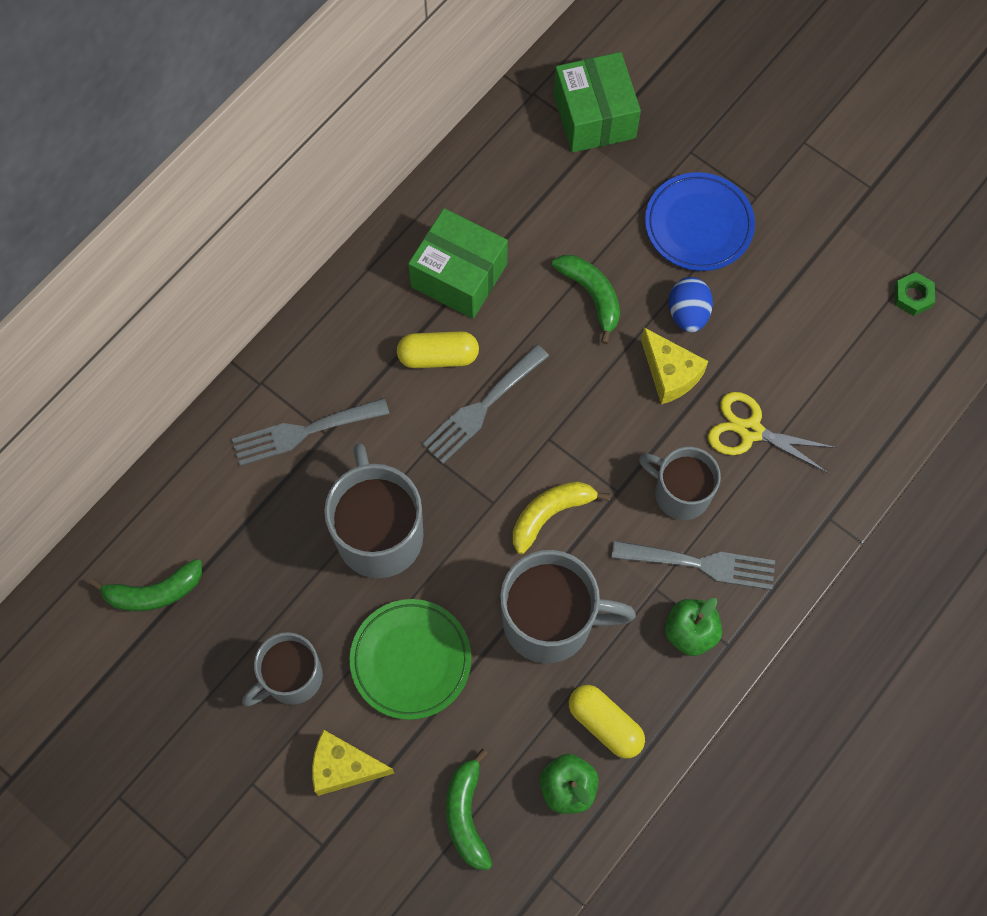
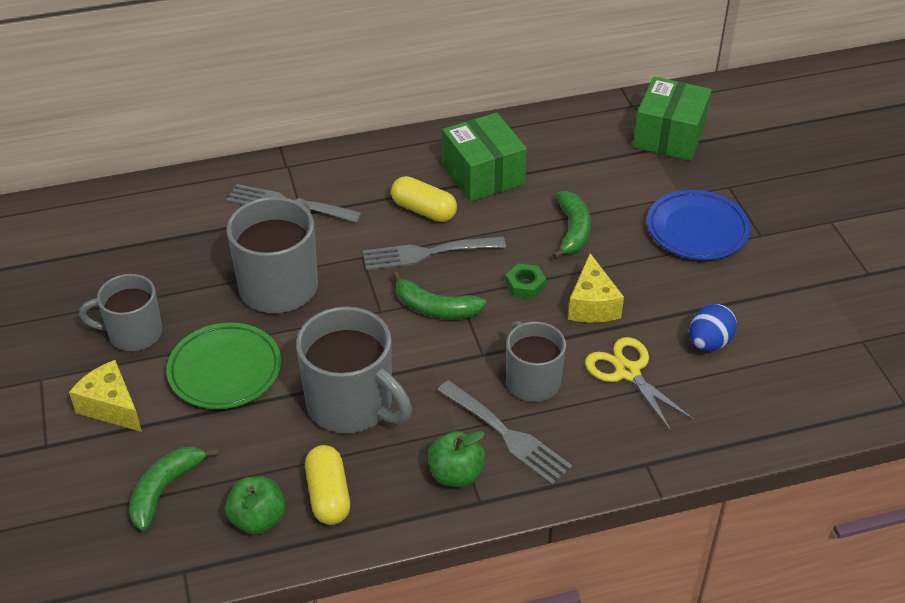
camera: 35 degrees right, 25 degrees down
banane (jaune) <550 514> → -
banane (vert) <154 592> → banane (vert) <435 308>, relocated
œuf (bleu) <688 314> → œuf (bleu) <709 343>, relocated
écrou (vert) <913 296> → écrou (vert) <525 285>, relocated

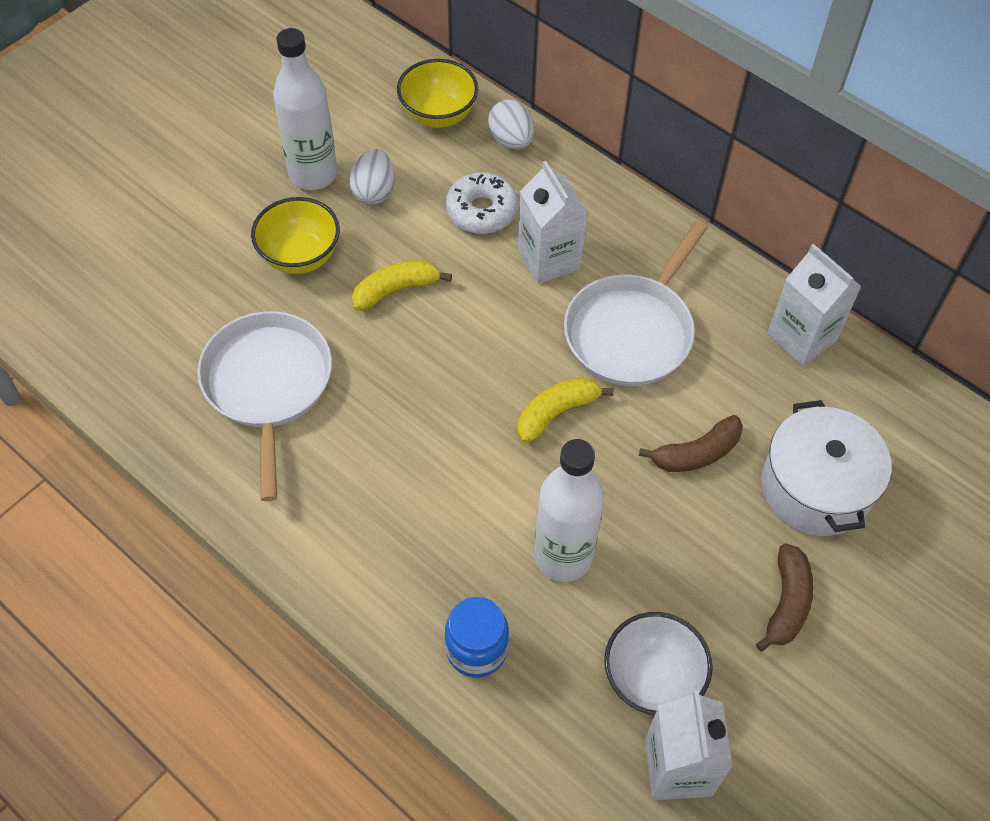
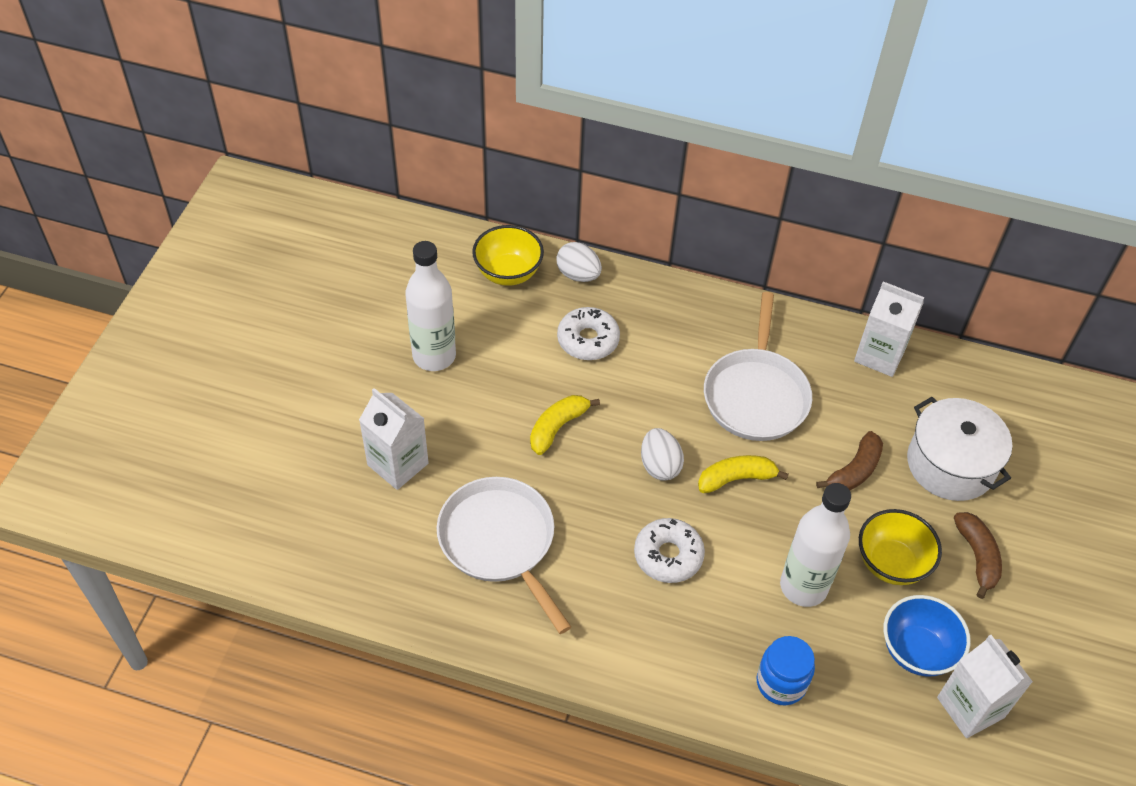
camera: 25 degrees left, 5 degrees down
- → beignet (blanc) <668 556>
bol (jaune) <300 256> → bol (jaune) <891 563>, relocated
œuf (blanc) <374 191> → œuf (blanc) <660 465>, relocated
brique de lait (blanc) <549 259> → brique de lait (blanc) <398 464>, relocated
bol (blanc) <652 679> → bol (bleu) <917 651>
banane (jaune) <557 412> → banane (jaune) <736 478>, 45 degrees clockwise

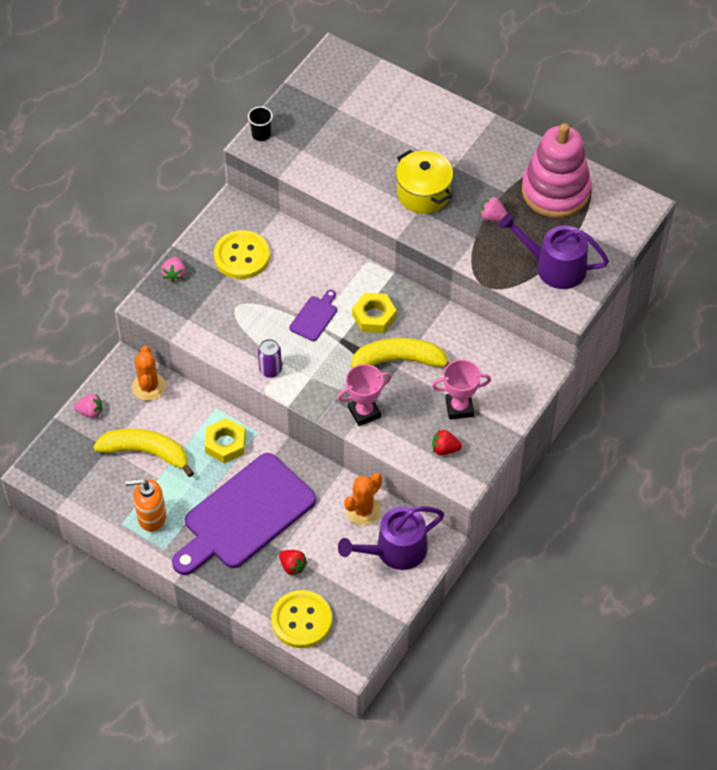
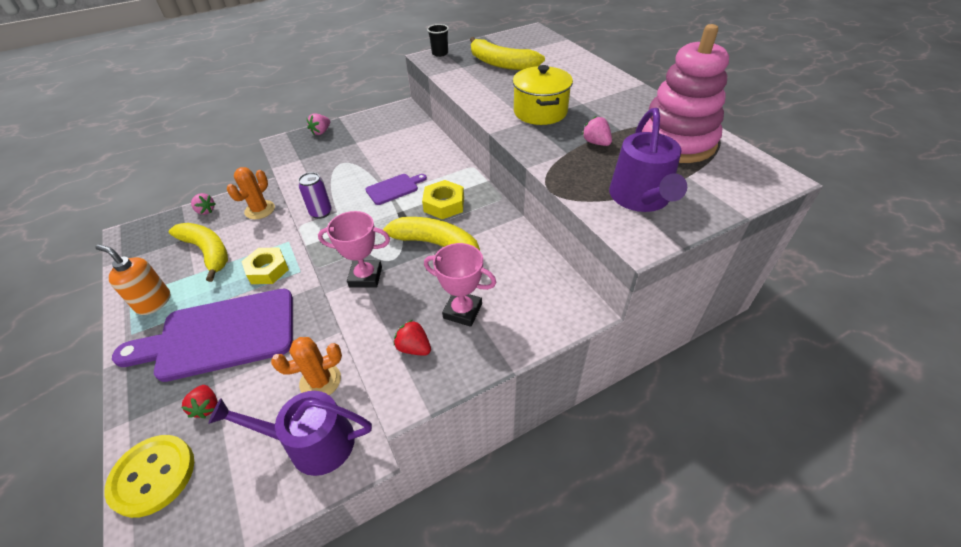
camera: 30 degrees right, 10 degrees down
bouton (jaune) <242 256> → -
- → banane (jaune) <501 64>
arrosoir (violet) <554 267> → arrosoir (violet) <641 198>, 135 degrees counterclockwise

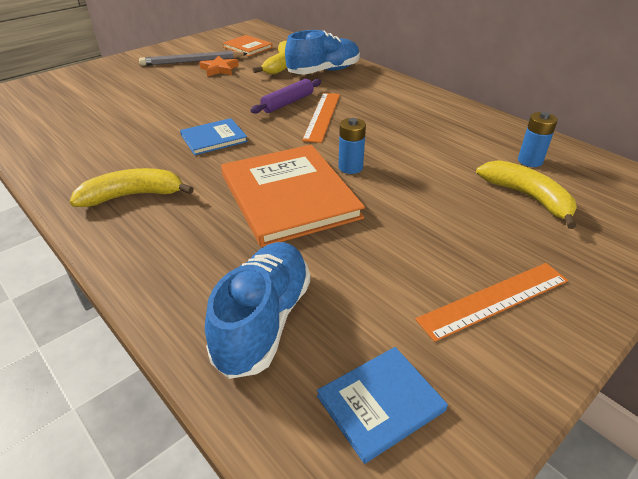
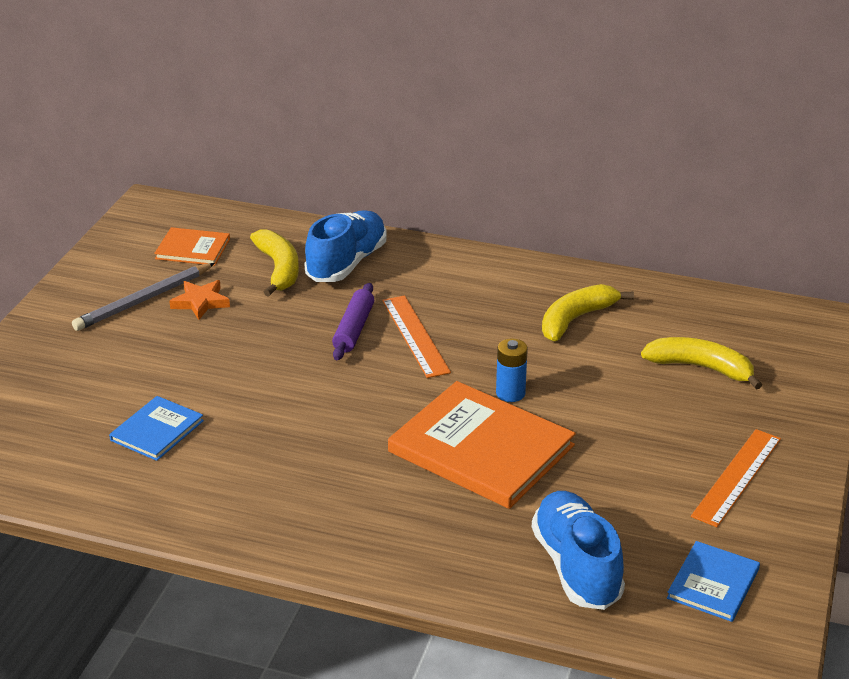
camera: 30 degrees left, 5 degrees down
pile (bleu) <530 161> → -
banane (jaune) <133 195> → banane (jaune) <576 319>, relocated
livre (bleu) <214 138> → livre (bleu) <157 430>, relocated

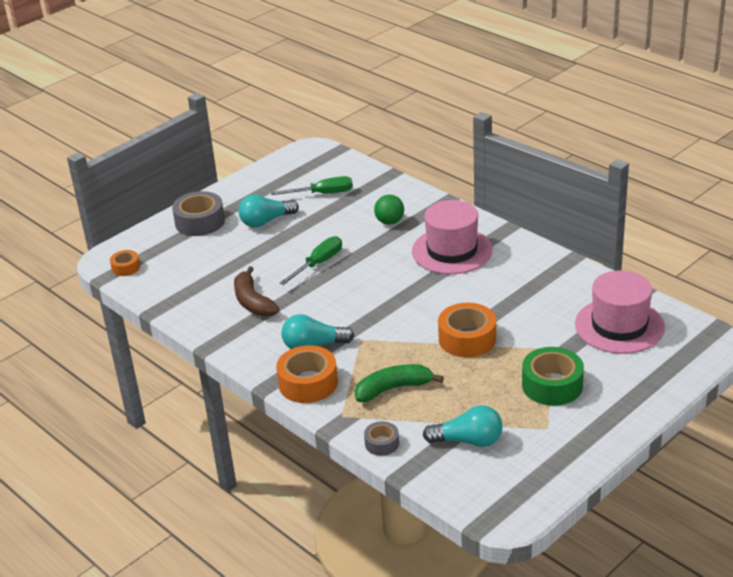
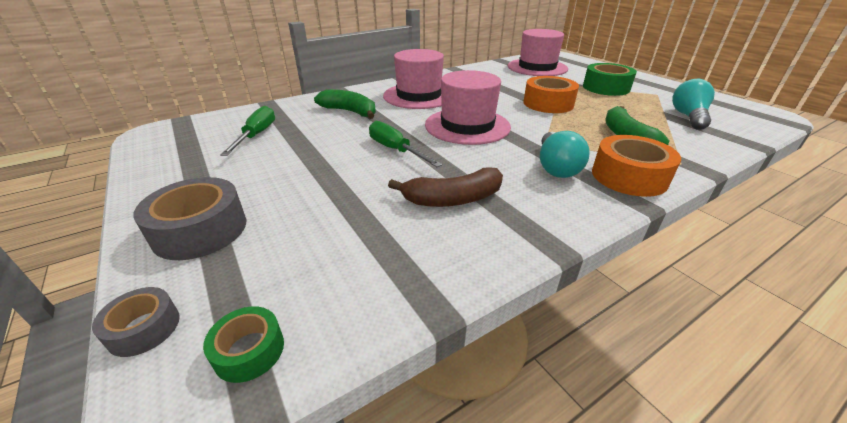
camera: 80 degrees left, 0 degrees up
ampoule (turquoise) <266 221> → -
- → chapeau (rose) <467 126>
ruban adhésif (gris) <382 443> → ruban adhésif (gris) <144 328>, relocated
balle (vert) <389 222> → banane (vert) <350 112>
ruban adhésif (orange) <126 267> → ruban adhésif (vert) <249 350>

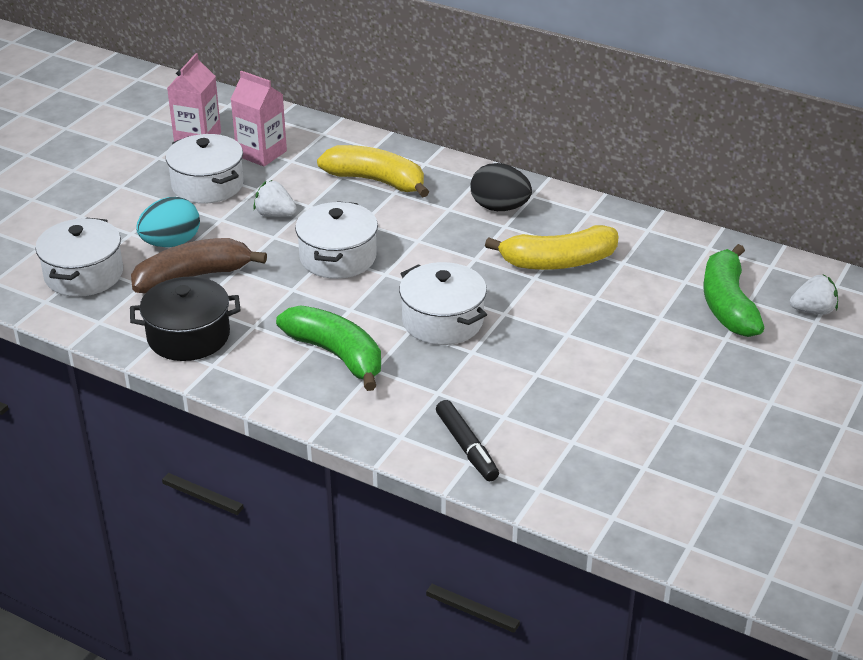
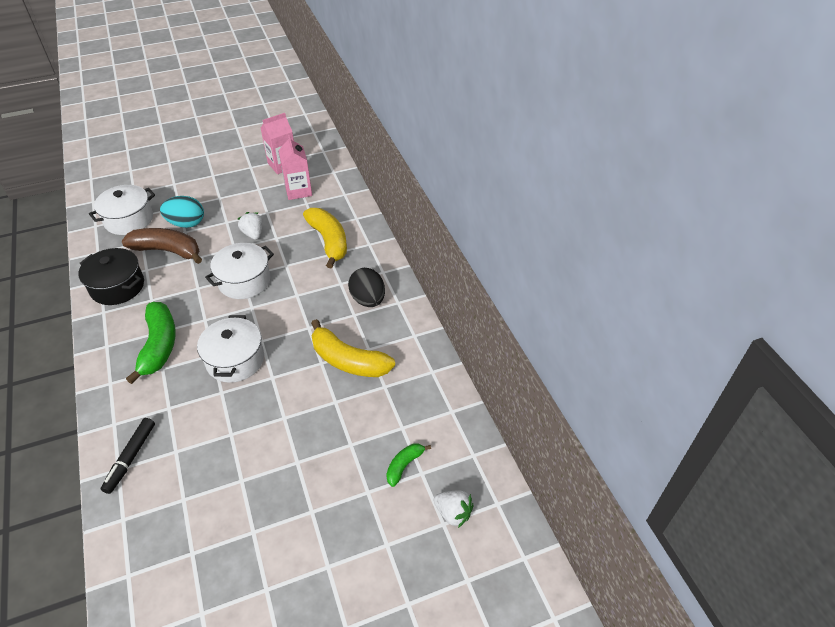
camera: 40 degrees right, 10 degrees up
marmite (blanc) <207 185> → -
banane (vert) <727 304> → banane (vert) <404 465>, x0.51

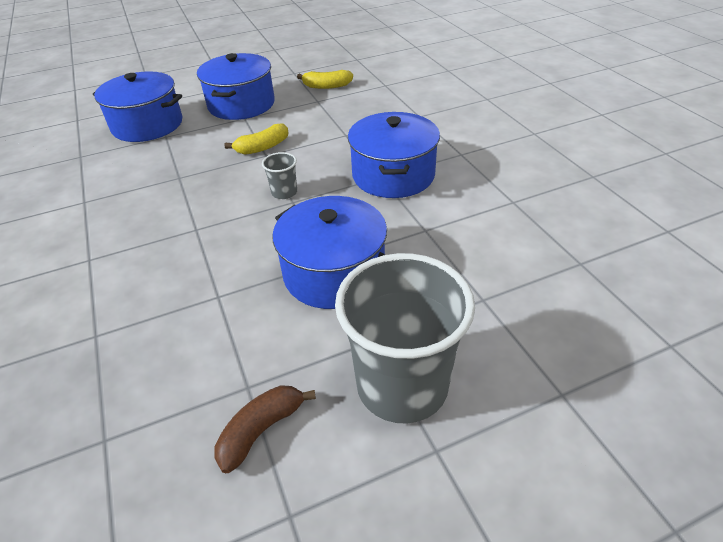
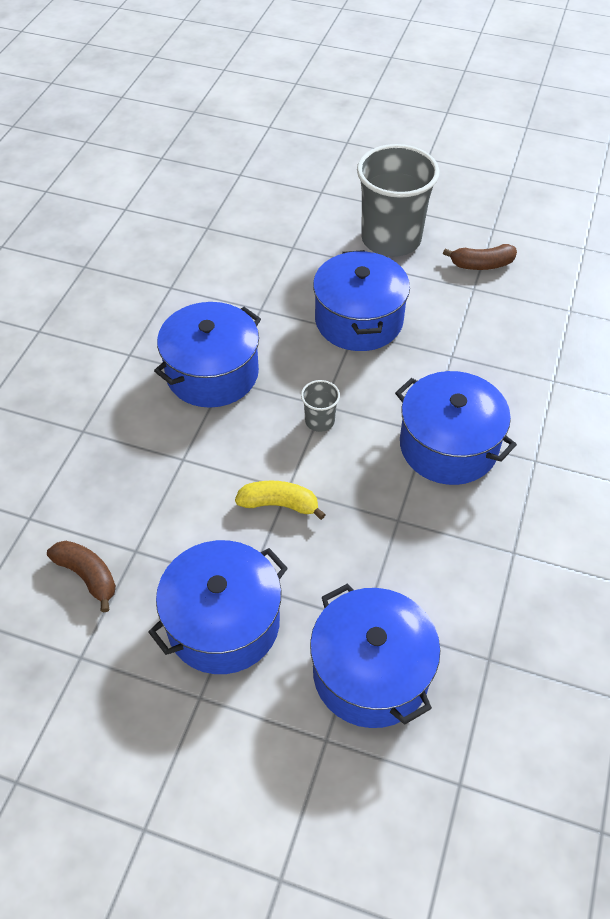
camera: 140 degrees left, 10 degrees up
- → marmite (bleu) <448 446>
banane (jaune) <327 86> → banane (marron) <87 576>

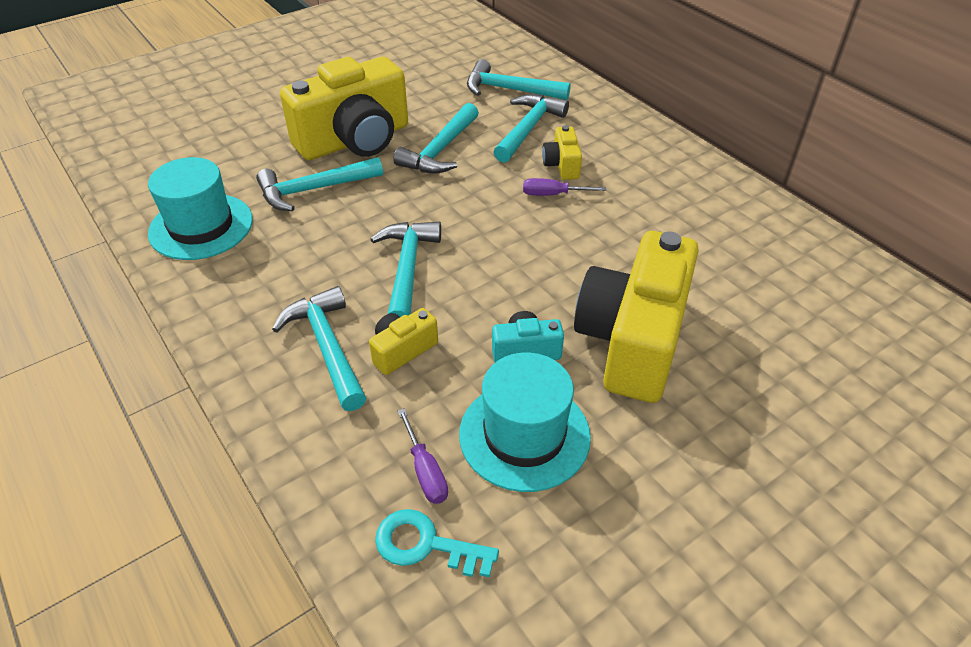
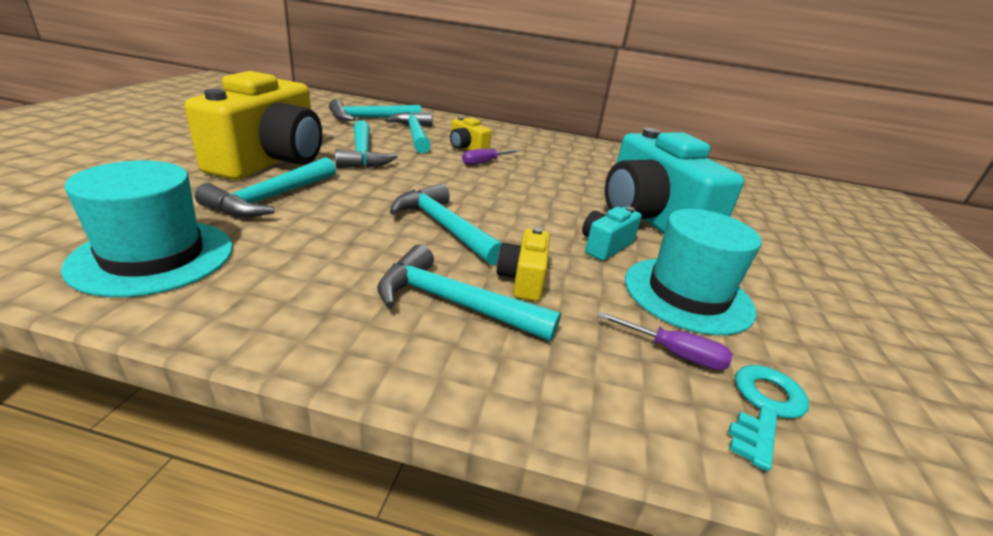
camera: 45 degrees left, 15 degrees down
appareil photo (jaune) <632 340> → appareil photo (turquoise) <650 219>
clé (turquoise) <426 545> → clé (turquoise) <764 407>, 150 degrees clockwise

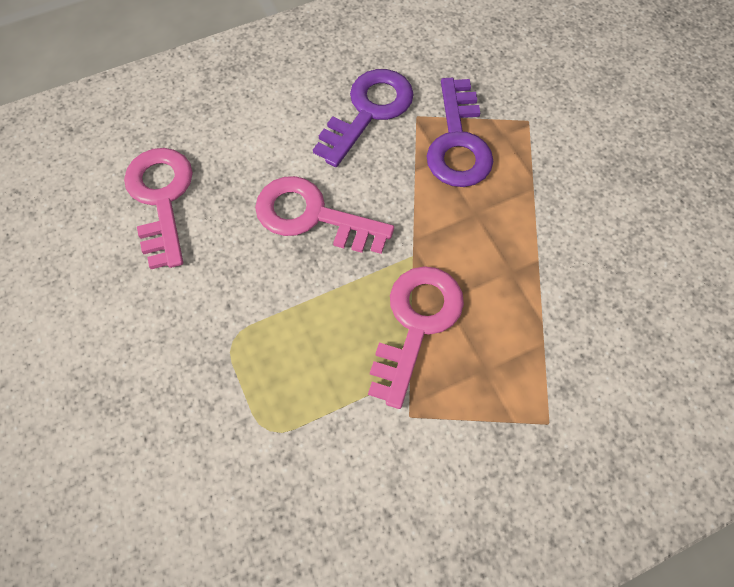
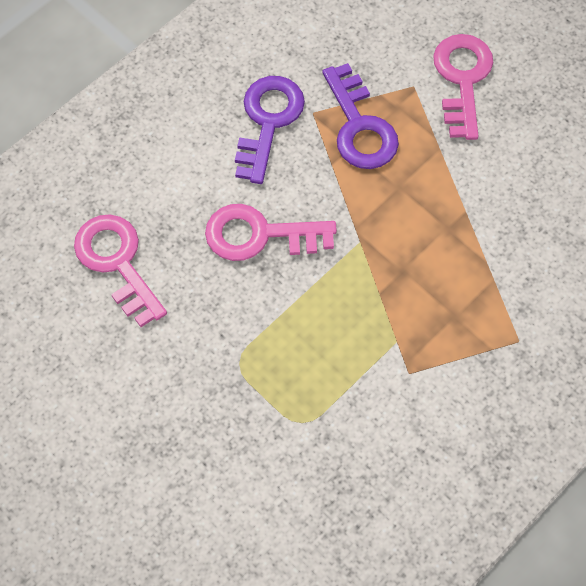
camera: 20 degrees left, 0 degrees up
clé (rose) <416 324> → clé (rose) <462 79>, relocated

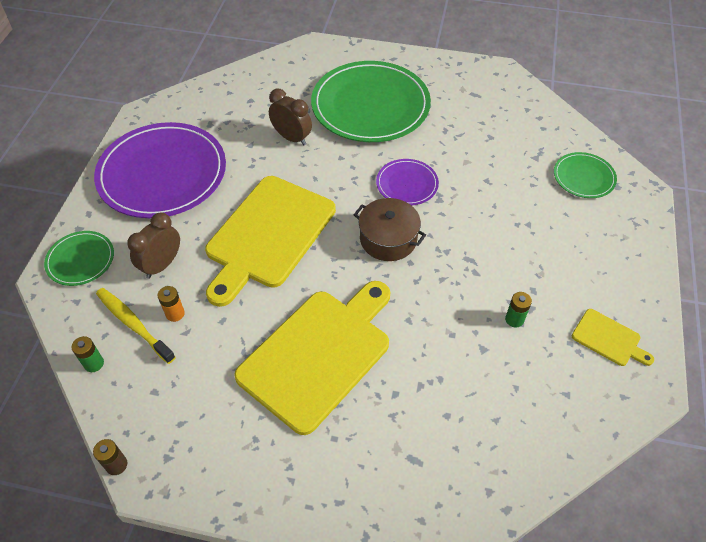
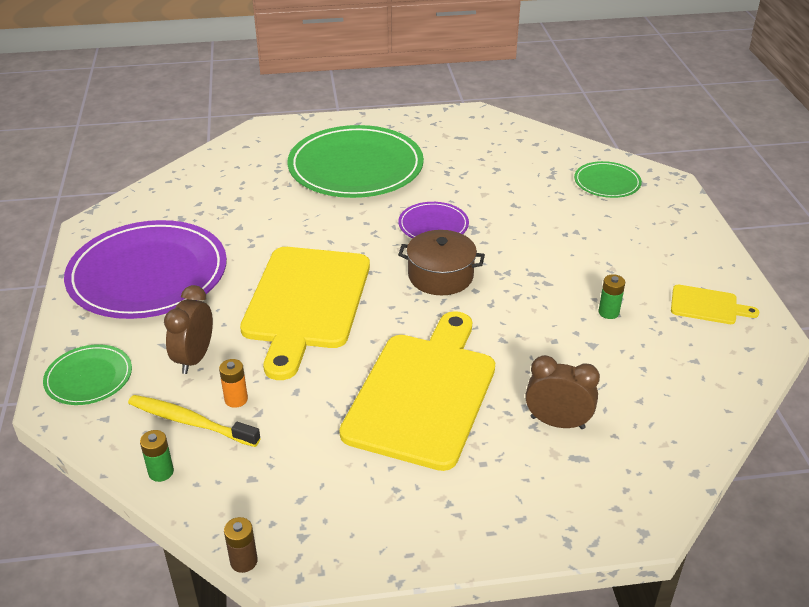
camera: 20 degrees left, 15 degrees down
réveil (marron) <292 138> → réveil (marron) <557 422>, relocated

